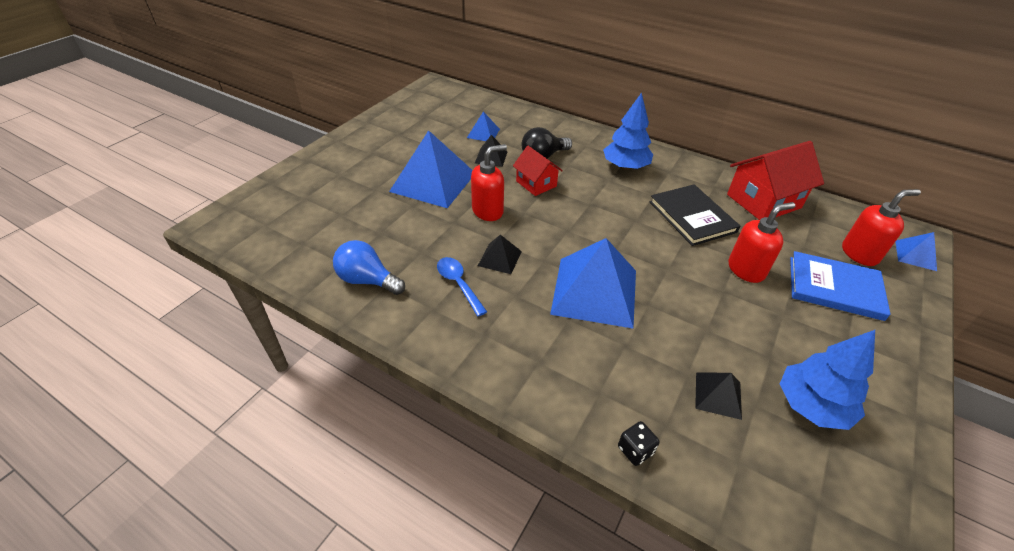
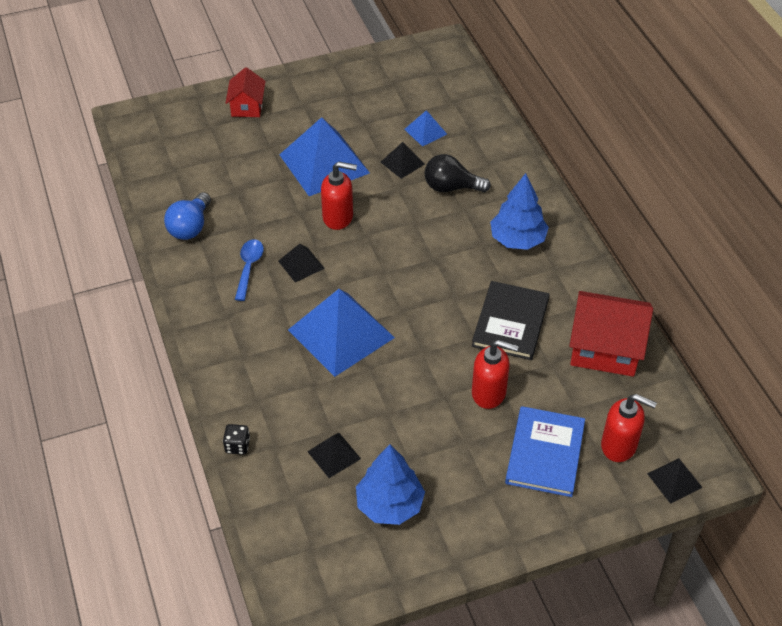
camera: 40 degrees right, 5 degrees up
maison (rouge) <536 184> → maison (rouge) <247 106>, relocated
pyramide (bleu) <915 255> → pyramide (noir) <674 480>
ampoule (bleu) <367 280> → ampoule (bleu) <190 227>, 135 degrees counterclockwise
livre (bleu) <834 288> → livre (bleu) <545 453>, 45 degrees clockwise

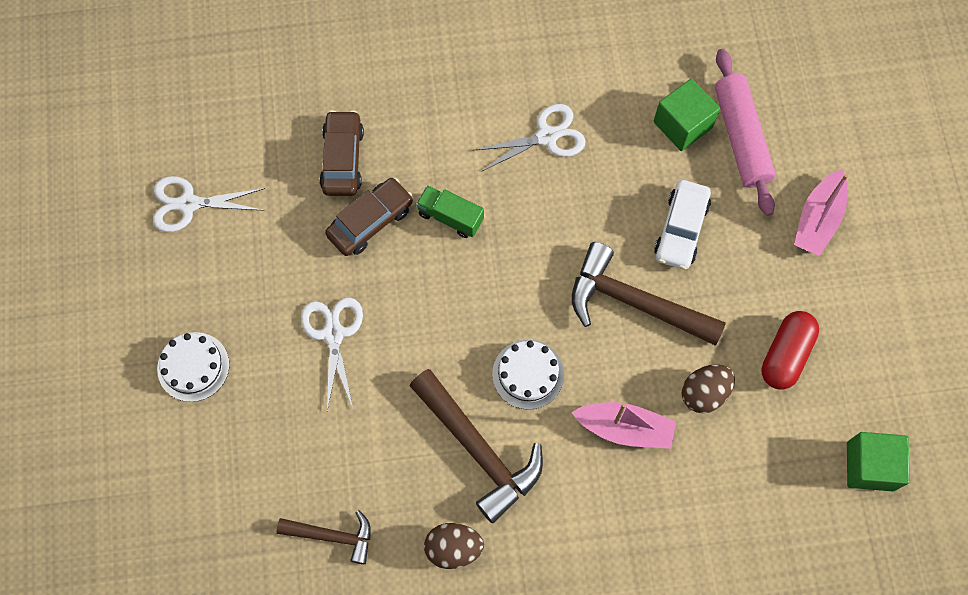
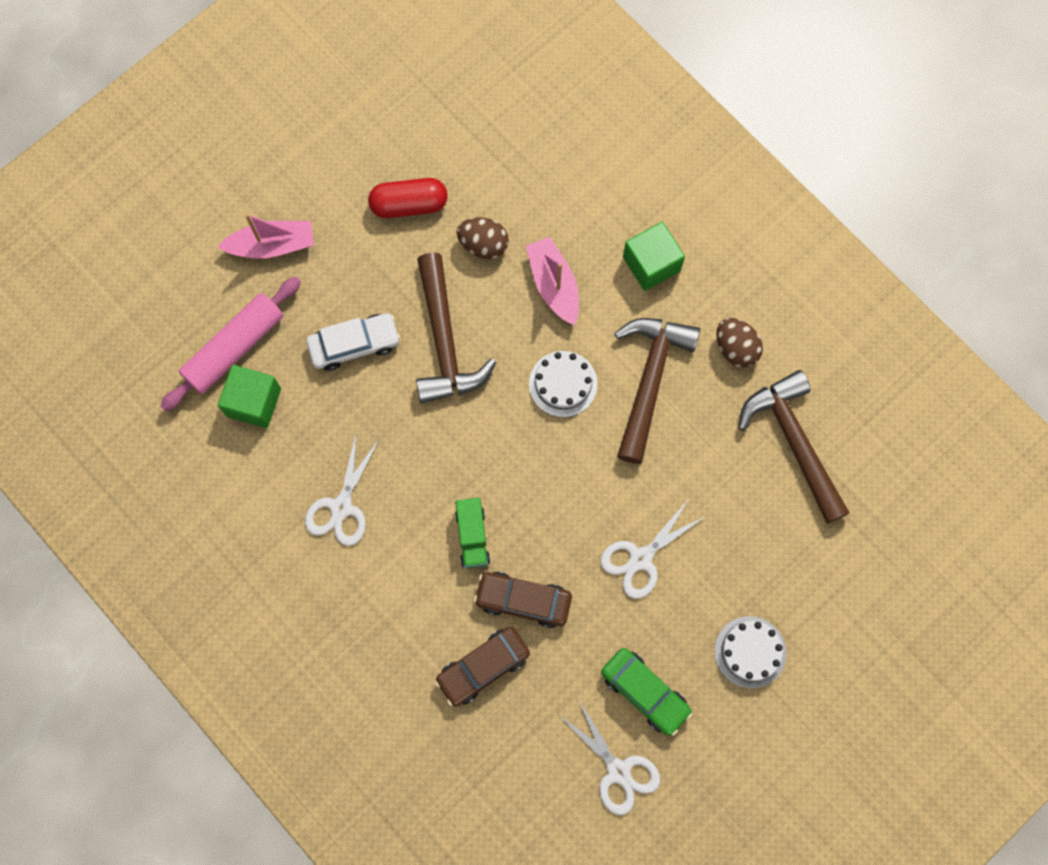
camera: 125 degrees left, 5 degrees up
- → voiture (vert) <645 692>
cube (vert) <870 466> → cube (vert) <651 264>, relocated
ciseaux (blanc) <546 136> → ciseaux (blanc) <341 507>, 105 degrees counterclockwise
marteau (marron) <332 536> → marteau (marron) <794 442>, x1.75

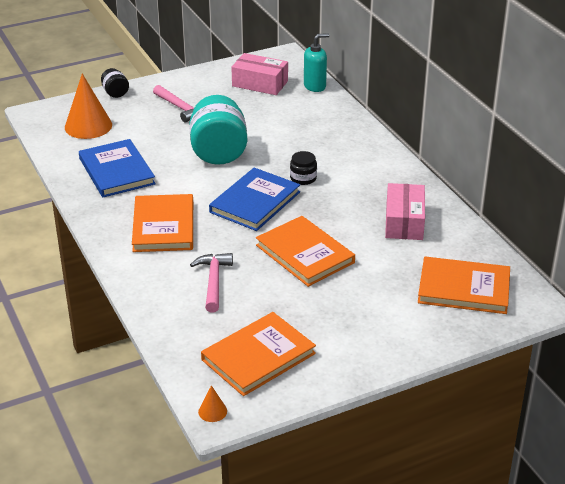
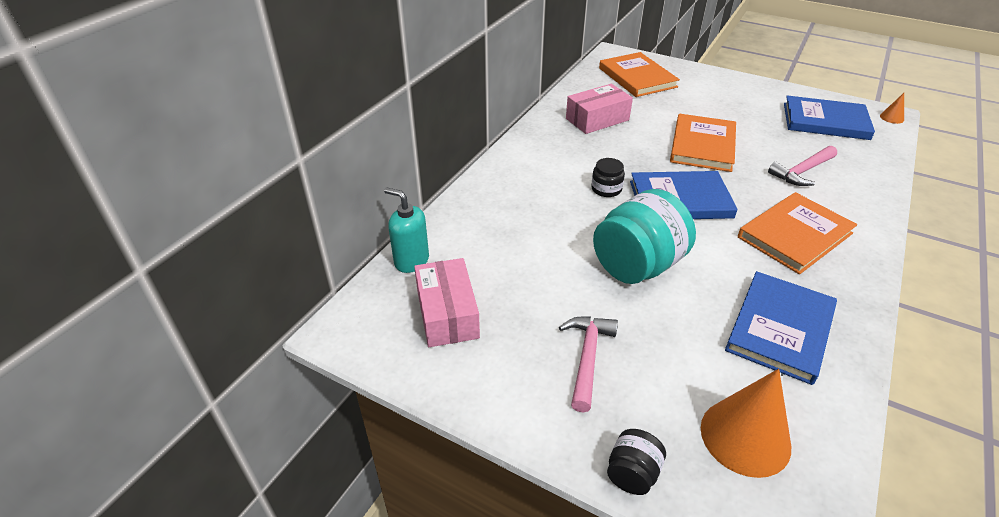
camera: 125 degrees left, 5 degrees up
livre (orange) <258 356> → livre (bleu) <825 121>

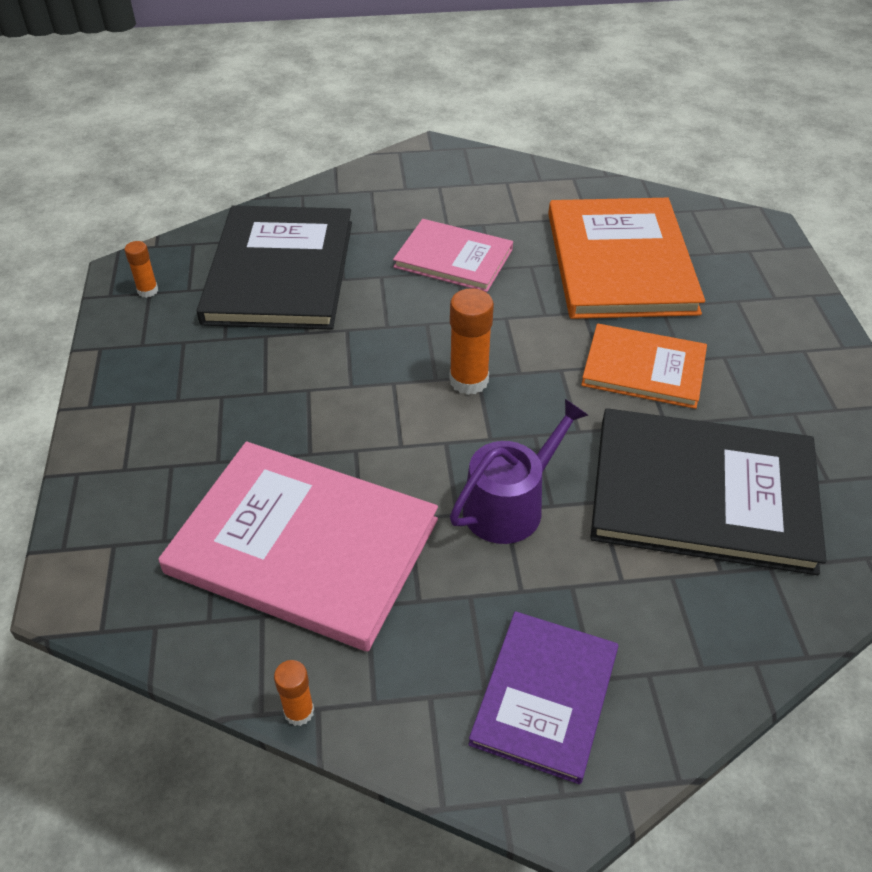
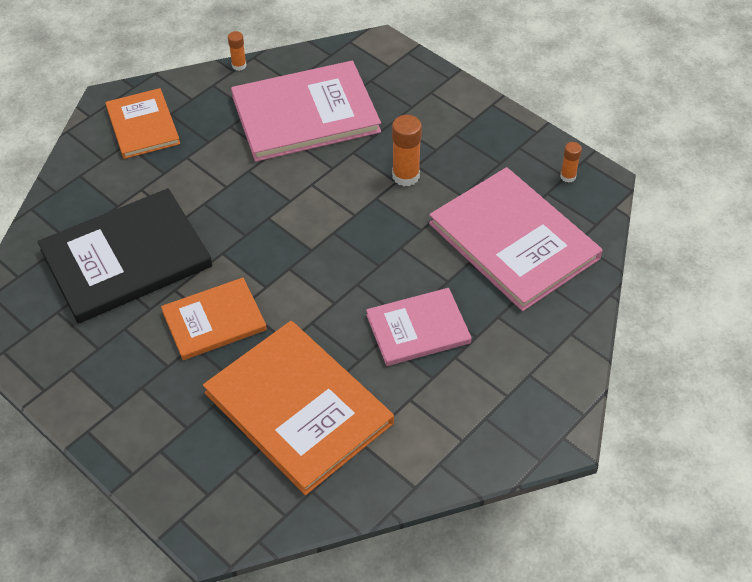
camera: 140 degrees right, 5 degrees up
arrosoir (violet) <510 505> → -
bâton de colle (orange) <469 380> → bâton de colle (orange) <405 176>, relocated
livre (noir) <280 271> → livre (rose) <513 241>
livre (violet) <545 696> → livre (orange) <143 125>

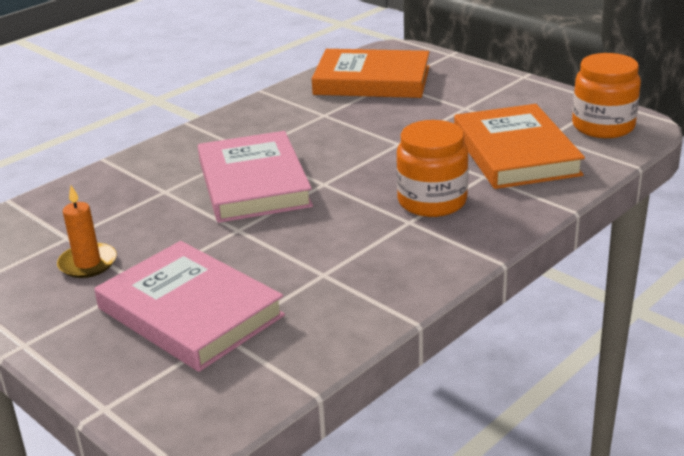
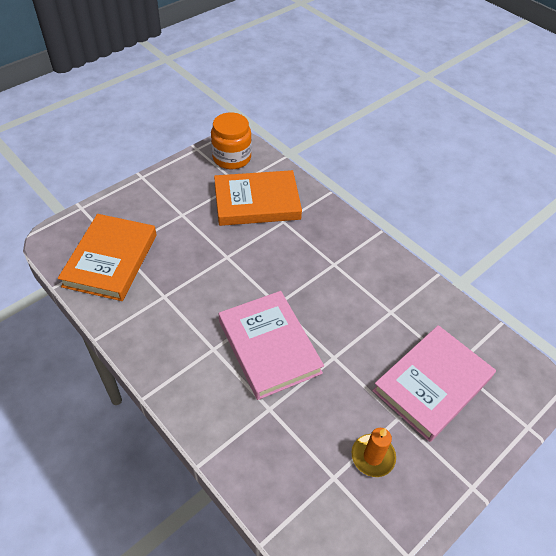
camera: 90 degrees left, 20 degrees up
bocal (orange) <432 201> → -
livre (rose) <253 183> → livre (rose) <269 347>, 75 degrees clockwise

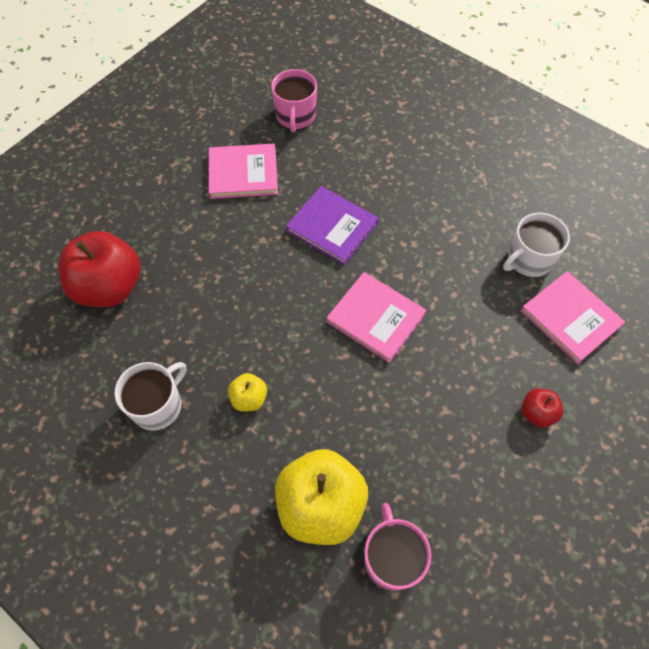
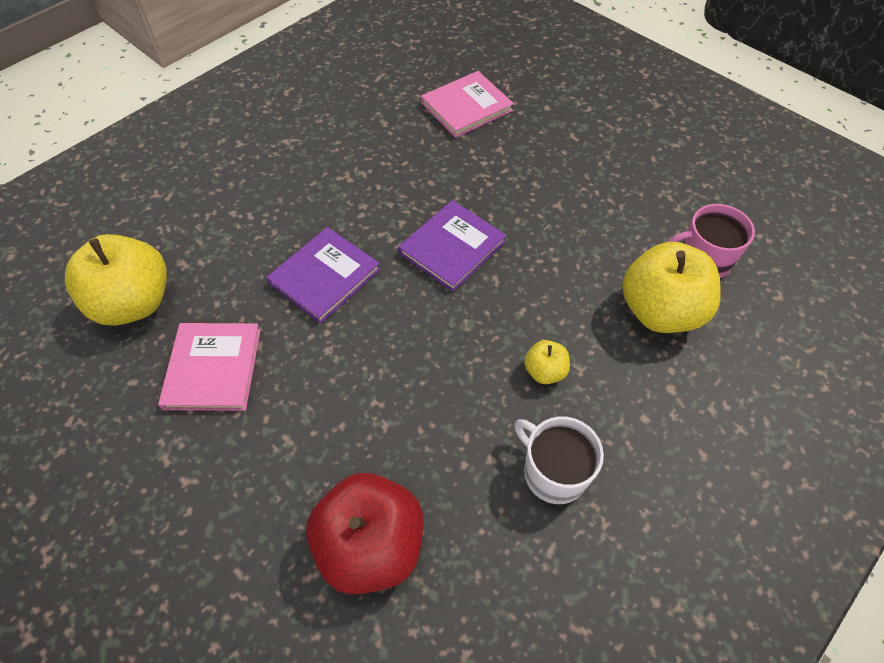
camera: 85 degrees left, 5 degrees down
tasse (blanc) <528 260> → -
pomme (rouge) <537 413> → -
tasse (rose) <295 116> → pomme (jaune) <134 303>
livre (rose) <376 318> → livre (violet) <452 247>

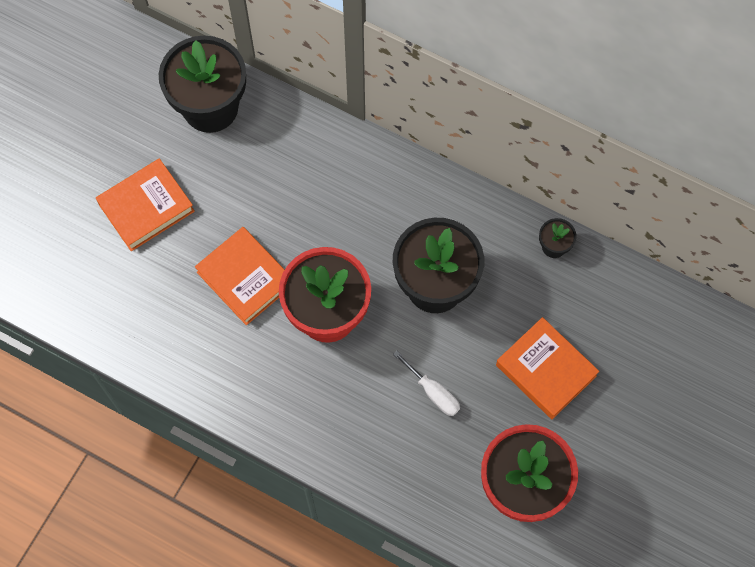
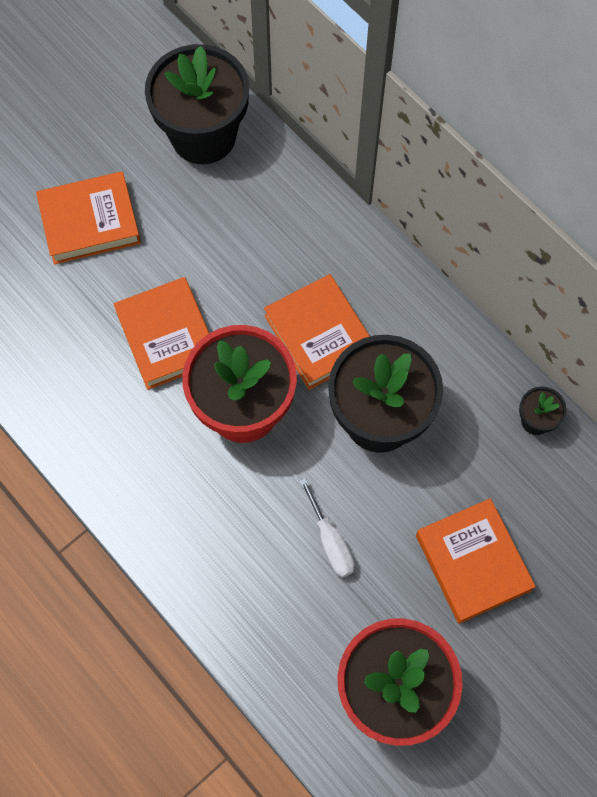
camera: 20 degrees right, 0 degrees up
- → livre (orange) <319 335>

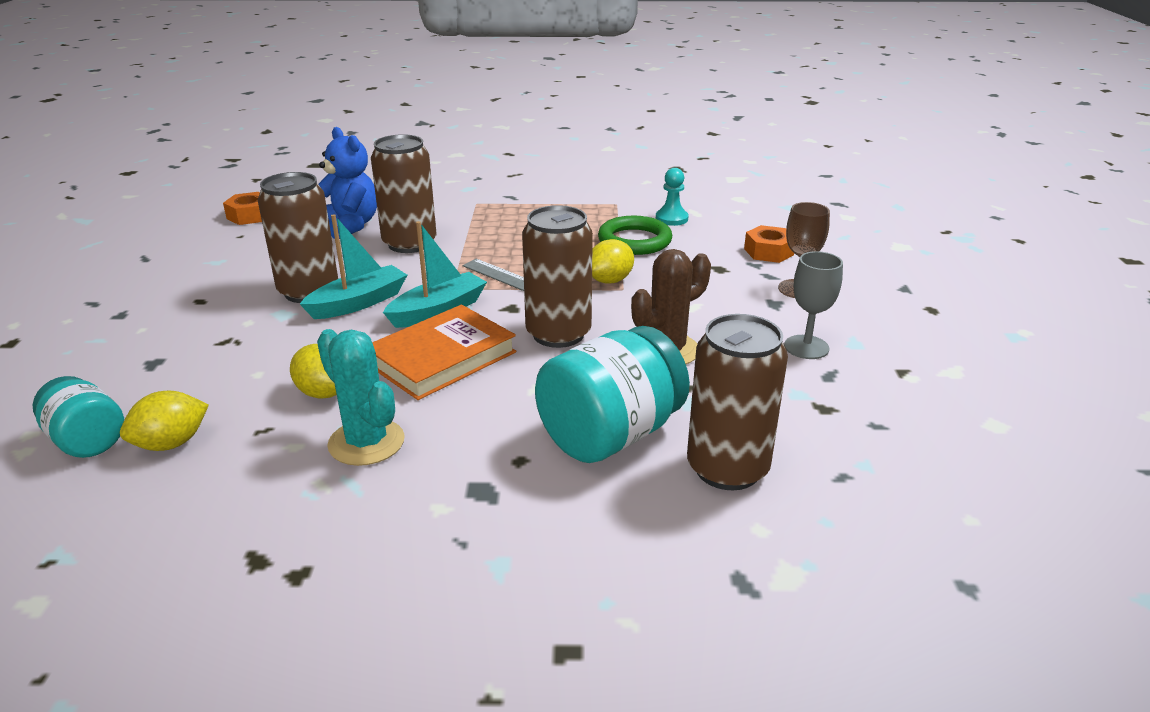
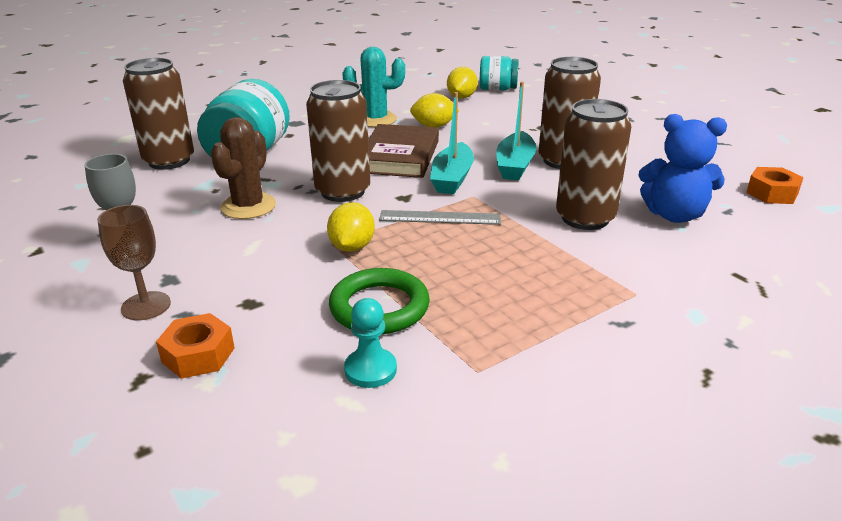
camera: 145 degrees right, 0 degrees up
livre (orange) <441 358> → livre (marron) <399 156>

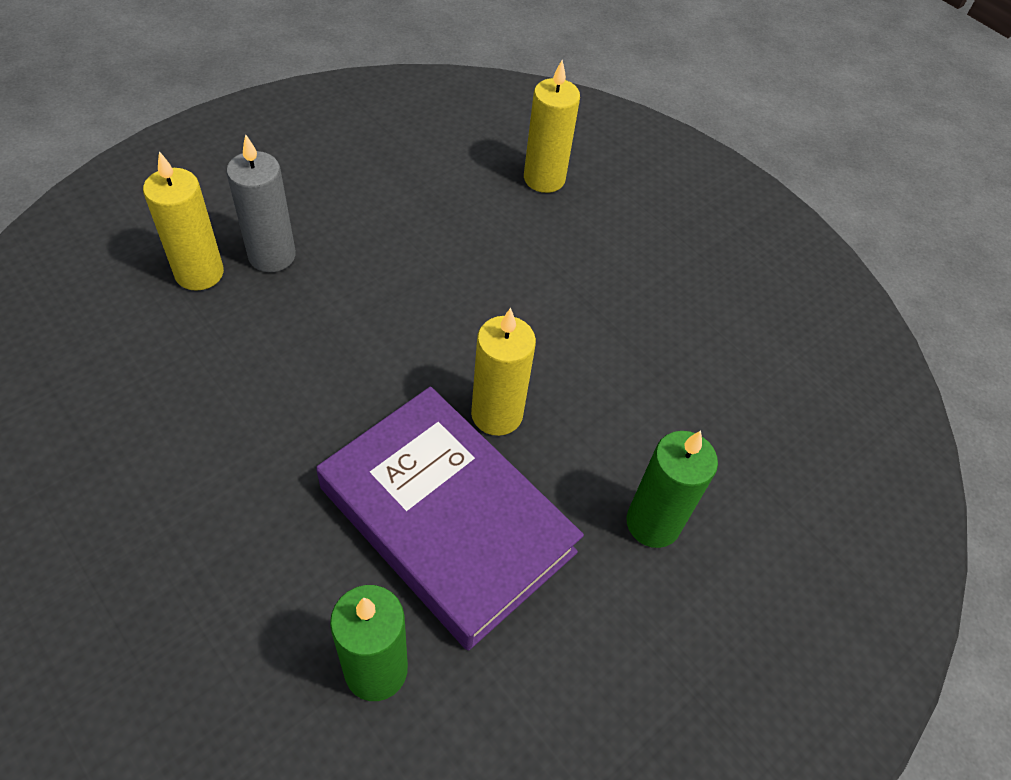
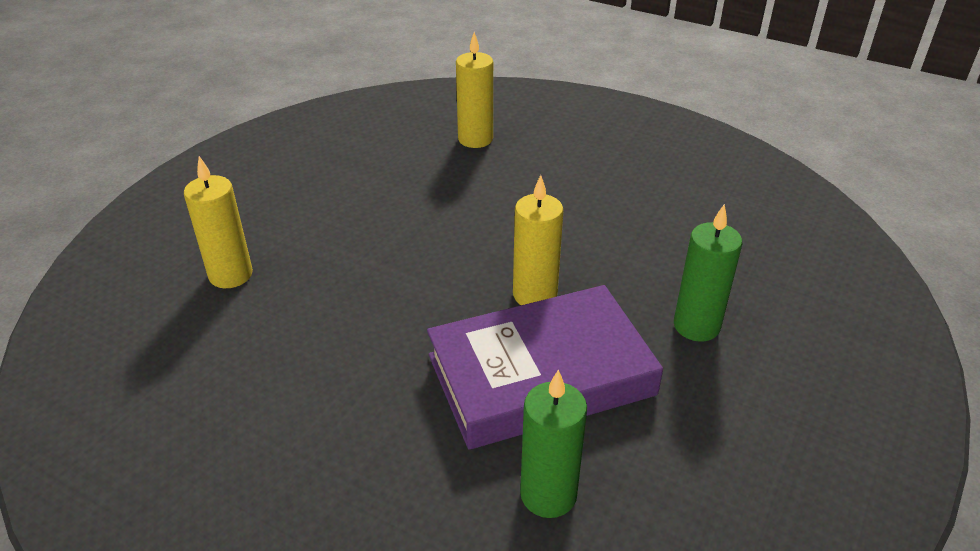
camera: 15 degrees left, 15 degrees down
bougie (gris) <272 256> → -
livre (violet) <447 519> → livre (violet) <540 375>, 45 degrees counterclockwise

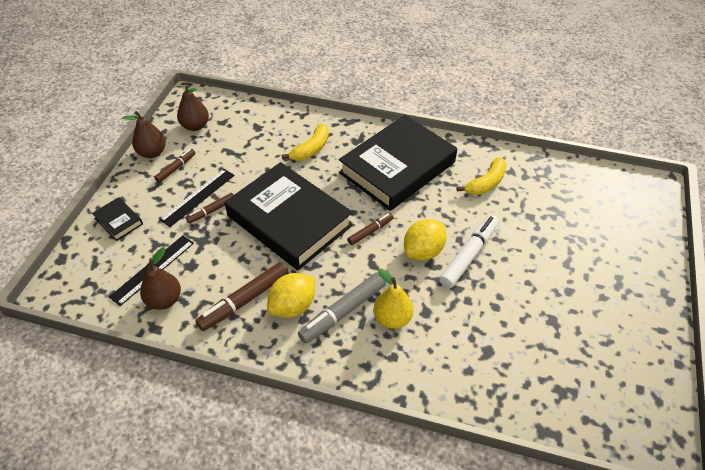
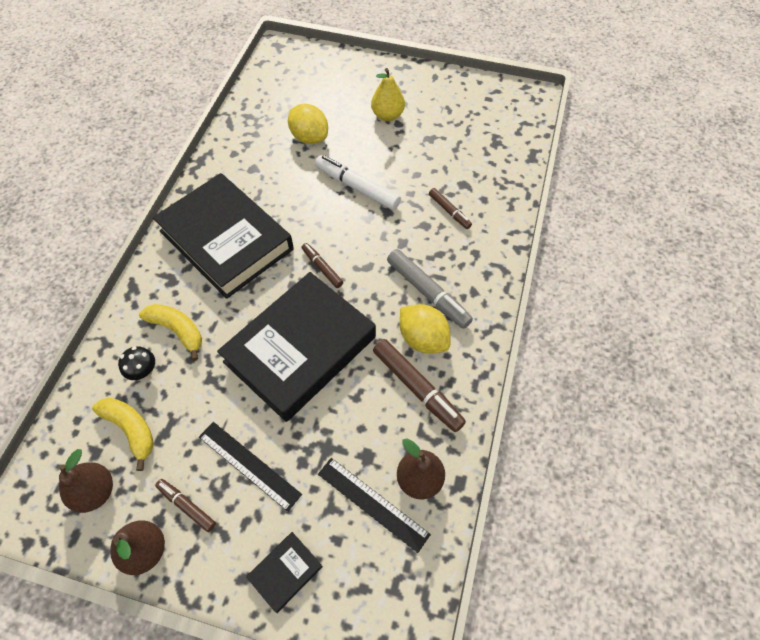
camera: 90 degrees left, 10 degrees up
- → champignon (noir) <144 373>
feutre (marron) <211 211> → feutre (marron) <449 211>, relocated
poire (jaune) <392 318> → poire (jaune) <387 115>, relocated
citron (jaune) <423 251> → citron (jaune) <309 137>, relocated
banane (jaune) <486 183> → banane (jaune) <131 429>, relocated

